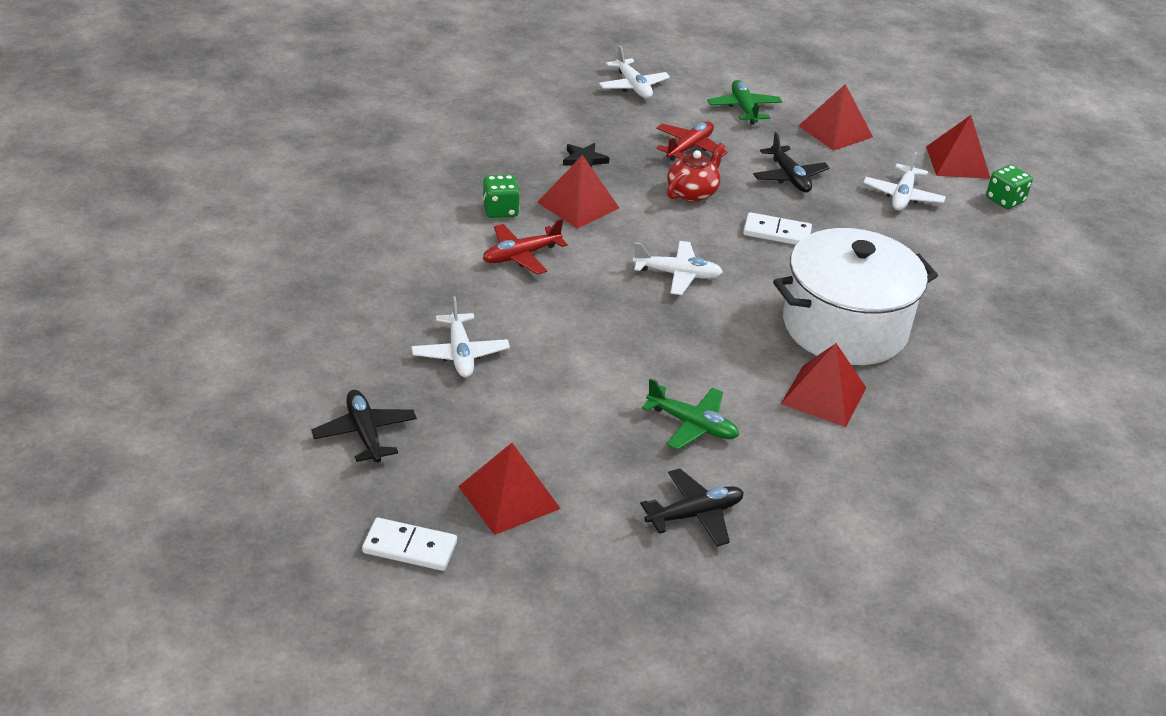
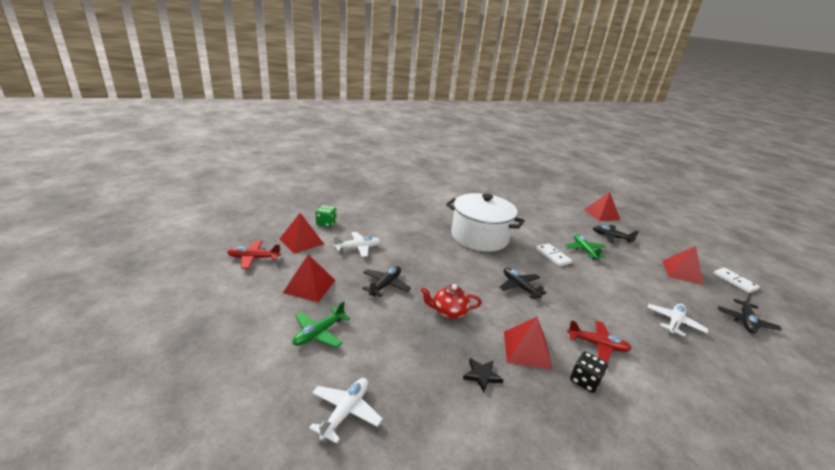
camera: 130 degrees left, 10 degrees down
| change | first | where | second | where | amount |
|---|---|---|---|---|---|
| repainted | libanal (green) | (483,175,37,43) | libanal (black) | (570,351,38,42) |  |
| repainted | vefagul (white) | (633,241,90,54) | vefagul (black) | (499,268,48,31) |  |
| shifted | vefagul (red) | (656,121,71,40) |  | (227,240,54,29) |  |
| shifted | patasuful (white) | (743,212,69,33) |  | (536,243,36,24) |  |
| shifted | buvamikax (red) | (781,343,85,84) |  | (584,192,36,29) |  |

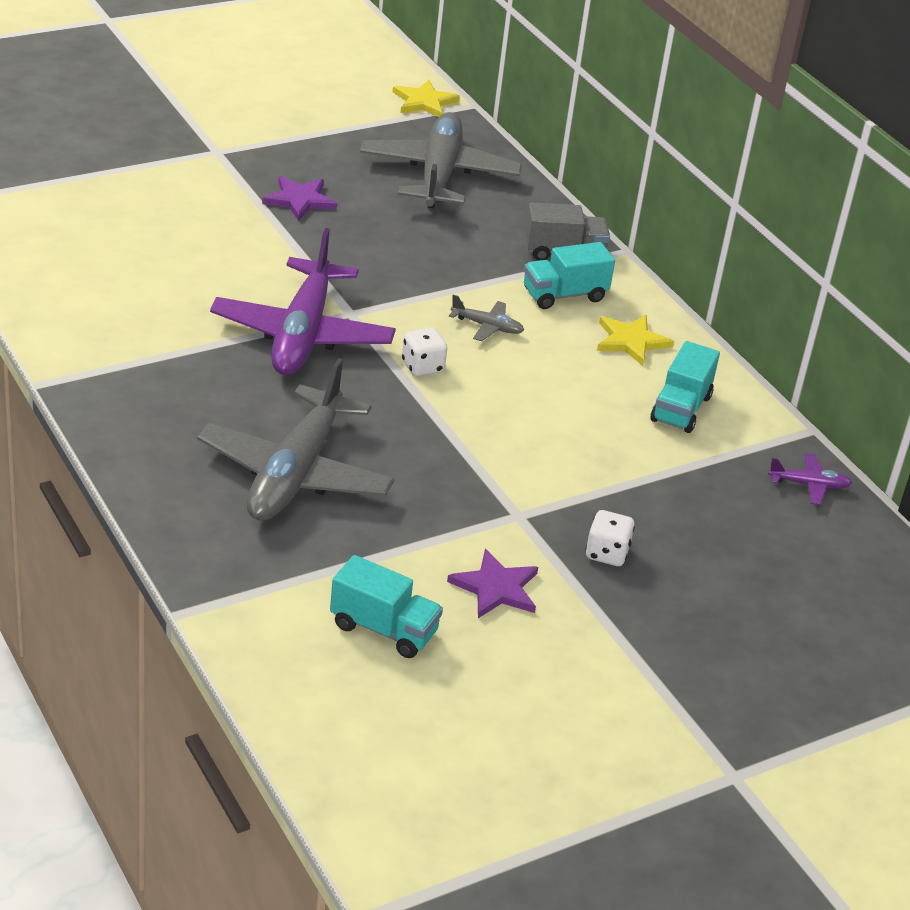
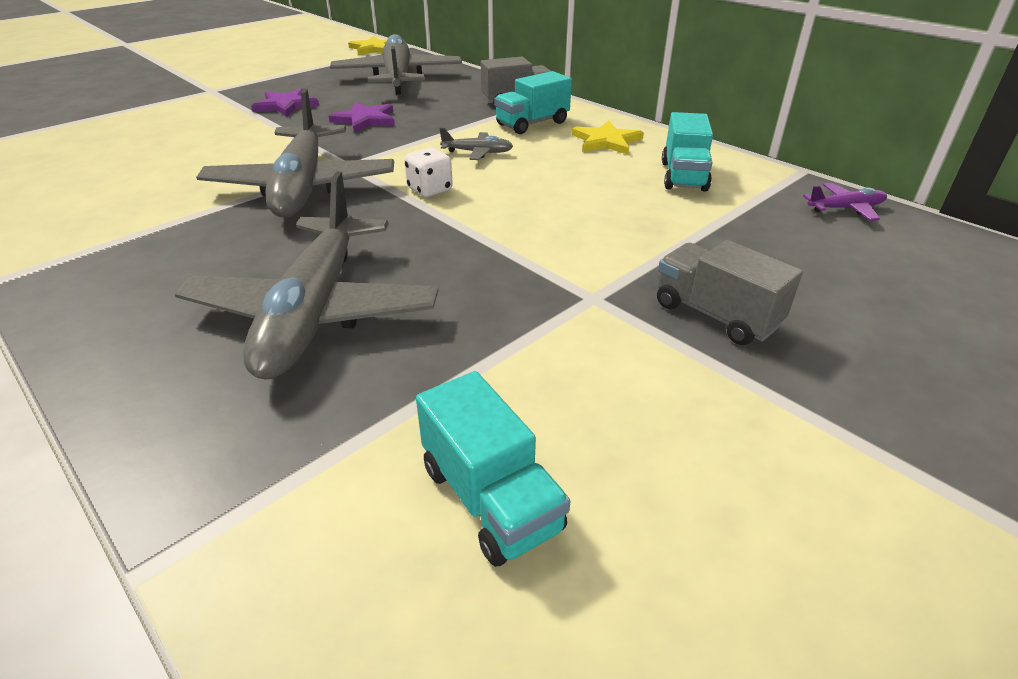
camera: 10 degrees left, 0 degrees up
| change | first | where | second | where | amount |
|---|---|---|---|---|---|
| repainted | vefagul (purple) | (210,228,186,147) | vefagul (grey) | (196,89,198,129) |  |
| rotated | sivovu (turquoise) | (330,555,113,103) |  | (416,371,154,196) | 45 degrees clockwise |
| shifted | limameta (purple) | (447,549,91,69) |  | (329,102,66,31) |  |
| swapped | libanal (white) | (586,510,49,56) | sivovu (grey) | (657,240,146,105) |  |

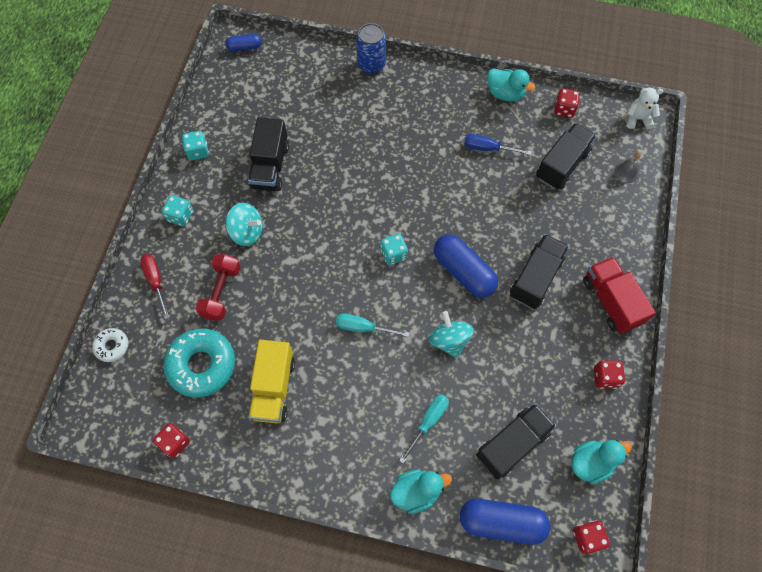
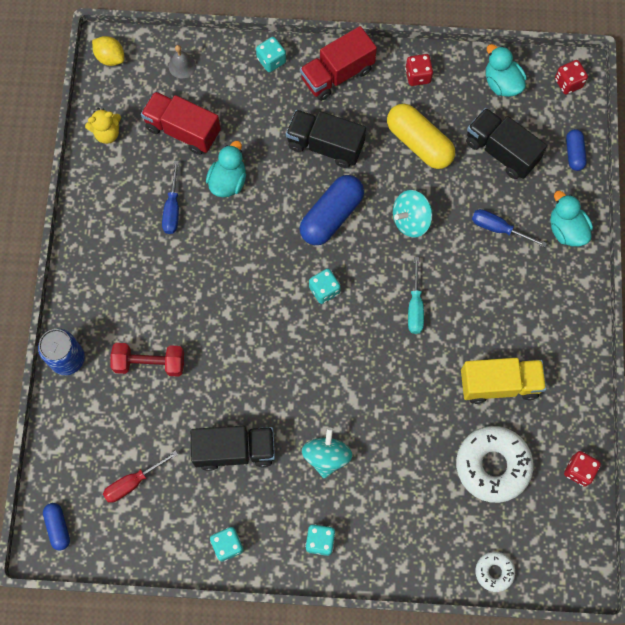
camera: 100 degrees left, 5 degrees up
| change | first | where | second | where | amount |
|---|---|---|---|---|---|
| shifted | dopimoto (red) | (140,254,29,65) |  | (103,450,75,53) |  |
| repainted | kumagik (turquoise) | (164,328,71,70) | kumagik (white) | (456,426,77,77) |  |
| shifted | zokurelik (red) | (196,254,45,67) |  | (111,343,73,34) |  |
| repainted | dopimoto (turquoise) | (399,394,50,69) | dopimoto (blue) | (472,209,75,38) |  |
| scaled | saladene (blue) | (460,499,90,46) |  | (566,129,21,42) | x0.53 |
| shifted | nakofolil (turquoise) | (487,68,48,34) |  | (206,141,40,56) |  |
| repainted | sivovu (black) | (536,123,60,66) | sivovu (red) | (141,91,80,64) |  |
| swapped | libanal (red) | (554,88,26,30) | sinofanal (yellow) | (85,108,36,36) |  |
| swapped | sinofanal (white) | (627,88,36,41) | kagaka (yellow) | (92,36,32,30) |  |
| new |  |  | libanal (turquoise) | (256,37,30,35) |  |
| new |  |  | saladene (yellow) | (387,104,68,65) |  |

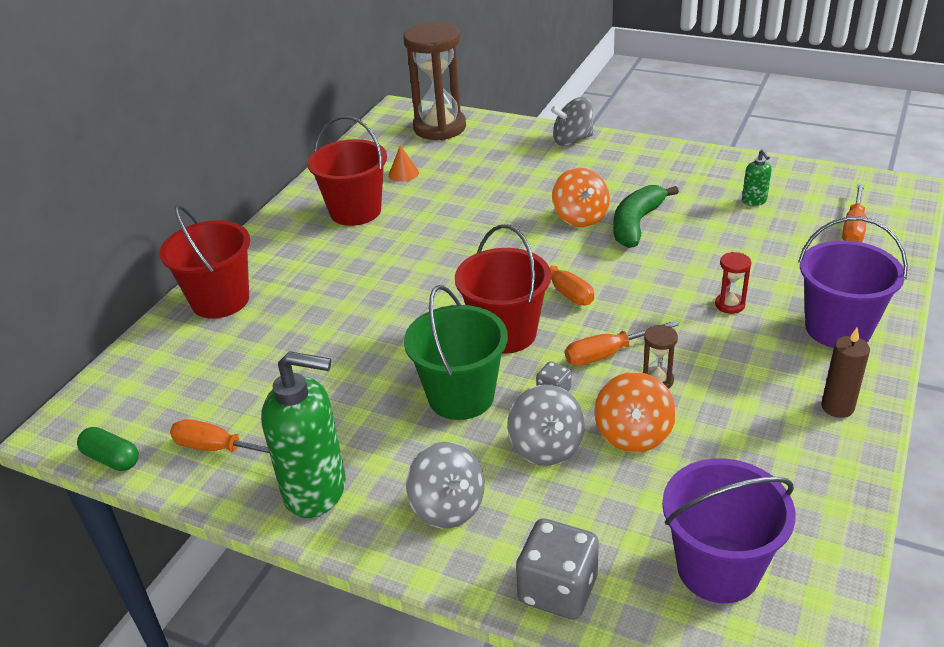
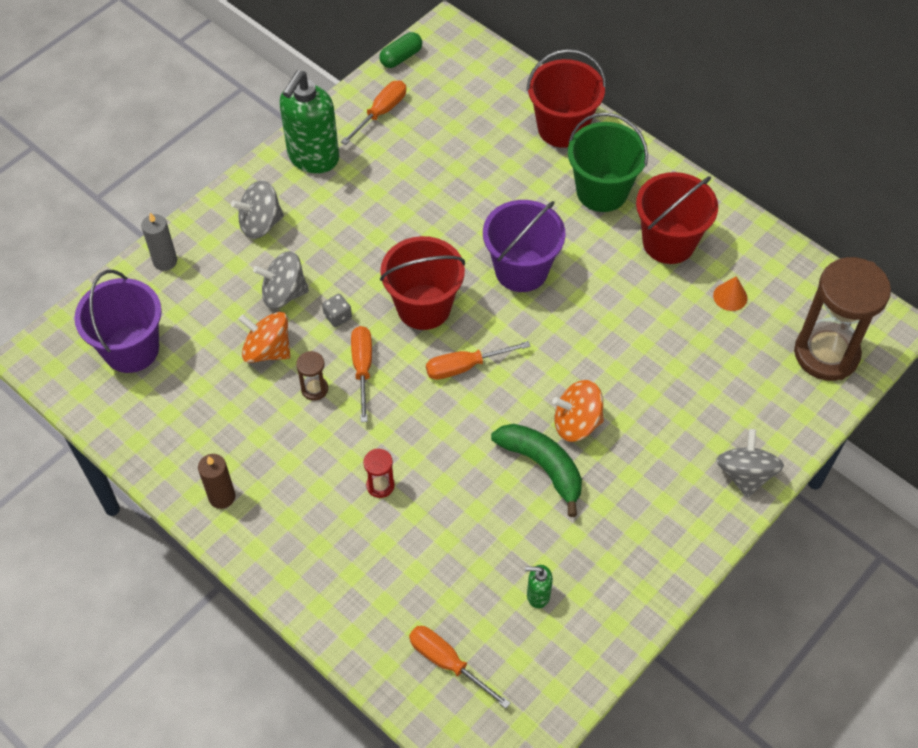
camera: 105 degrees right, 20 degrees up
| change | first | where | second | where | amount |
|---|---|---|---|---|---|
| shifted | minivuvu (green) | (404,285,104,135) |  | (568,112,80,100) |  |
| swapped | libanal (grey) | (516,518,83,101) | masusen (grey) | (141,212,36,59) |  |
| shifted | minivuvu (purple) | (798,217,110,131) |  | (483,200,83,92) |  |

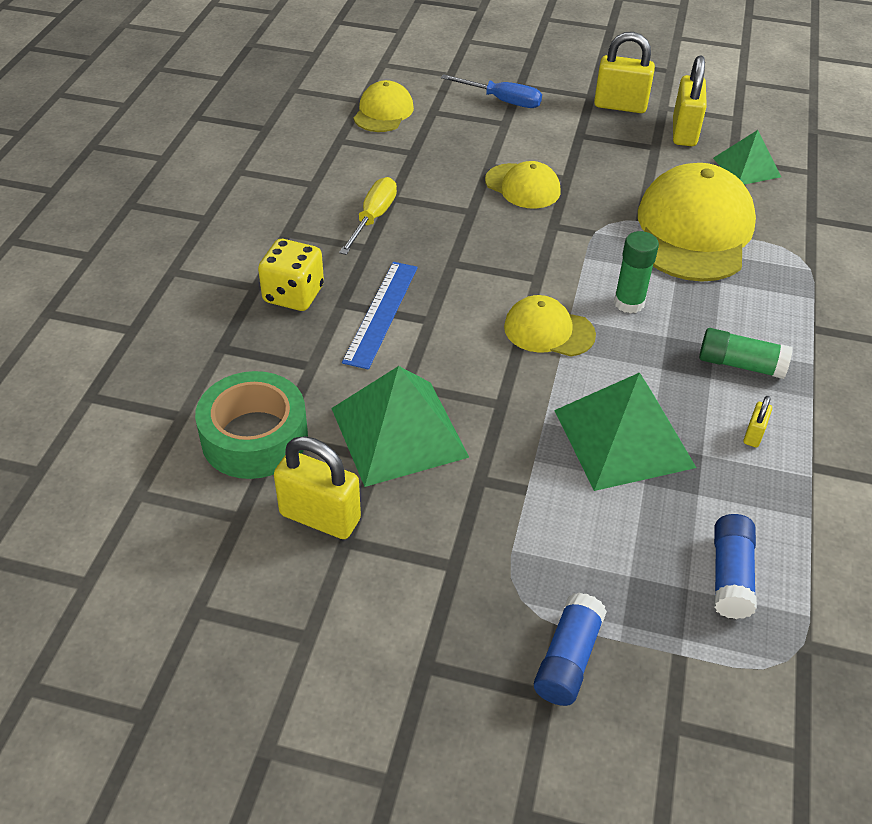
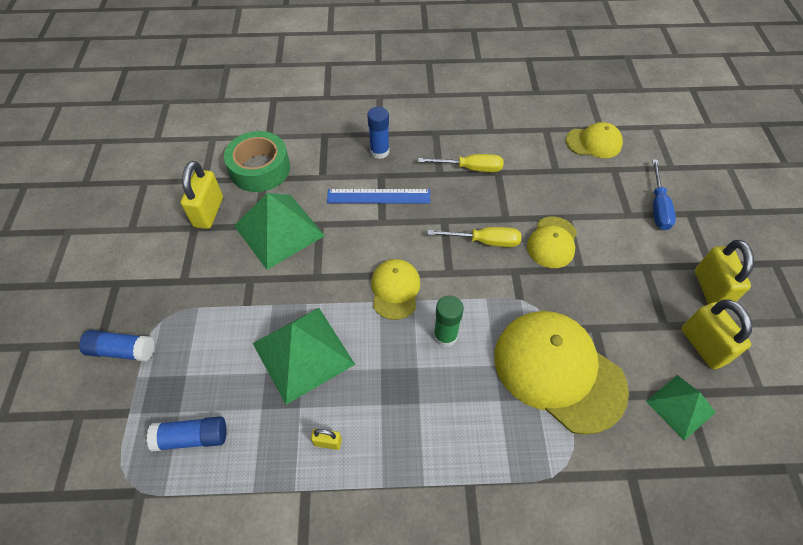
camera: 75 degrees right, 10 degrees up
| change | first | where | second | where | amount |
|---|---|---|---|---|---|
| swapped | libanal (yellow) | (258,239,66,72) | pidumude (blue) | (367,107,23,52) |  |
| rotated | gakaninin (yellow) | (638,163,118,119) |  | (494,311,135,124) | 135 degrees counterclockwise |
| rotated | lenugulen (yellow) | (673,55,34,91) |  | (681,299,71,71) | 75 degrees clockwise |
| gone | pidumude (green) | (699,328,94,51) |  |  |  |
| new |  |  | dopimoto (yellow) | (427,227,94,20) |  |

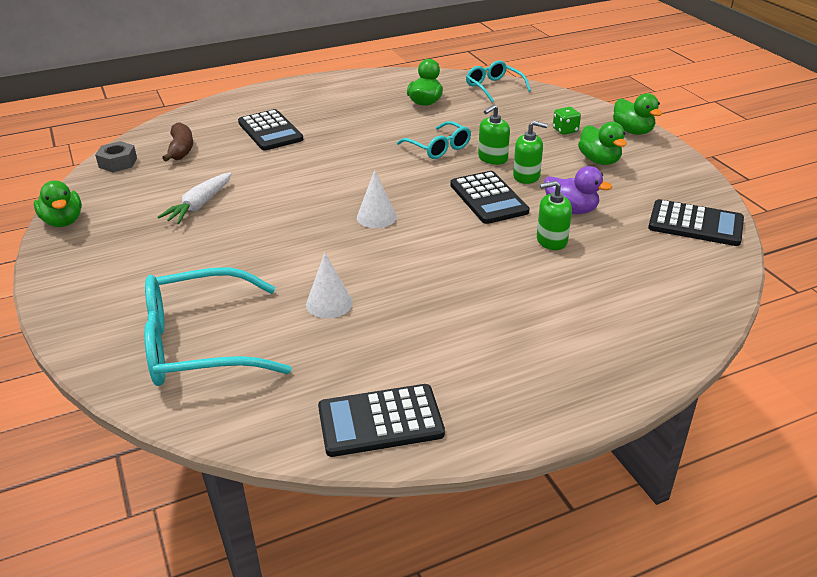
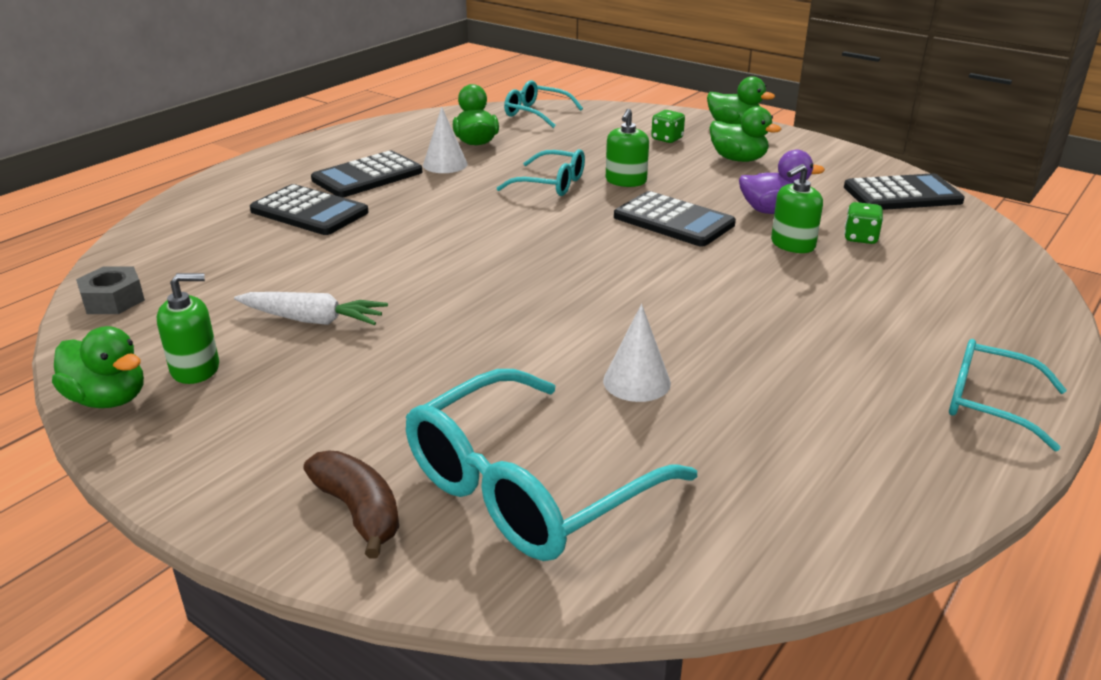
camera: 30 degrees left, 5 degrees down
| change | first | where | second | where | amount |
|---|---|---|---|---|---|
| rotated | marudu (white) | (158,172,74,52) |  | (234,292,154,33) | 75 degrees counterclockwise |
| shifted | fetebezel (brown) | (162,122,31,40) |  | (304,451,95,108) |  |
| shifted | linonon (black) | (318,384,127,73) |  | (311,151,111,46) |  |
| shifted | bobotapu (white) | (357,170,40,58) |  | (423,107,45,66) |  |
| shifted | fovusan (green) | (513,121,35,63) |  | (157,273,62,111) |  |
| new |  |  | libanal (green) | (844,202,39,42) |  |
| new |  |  | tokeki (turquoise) | (949,339,118,112) |  |

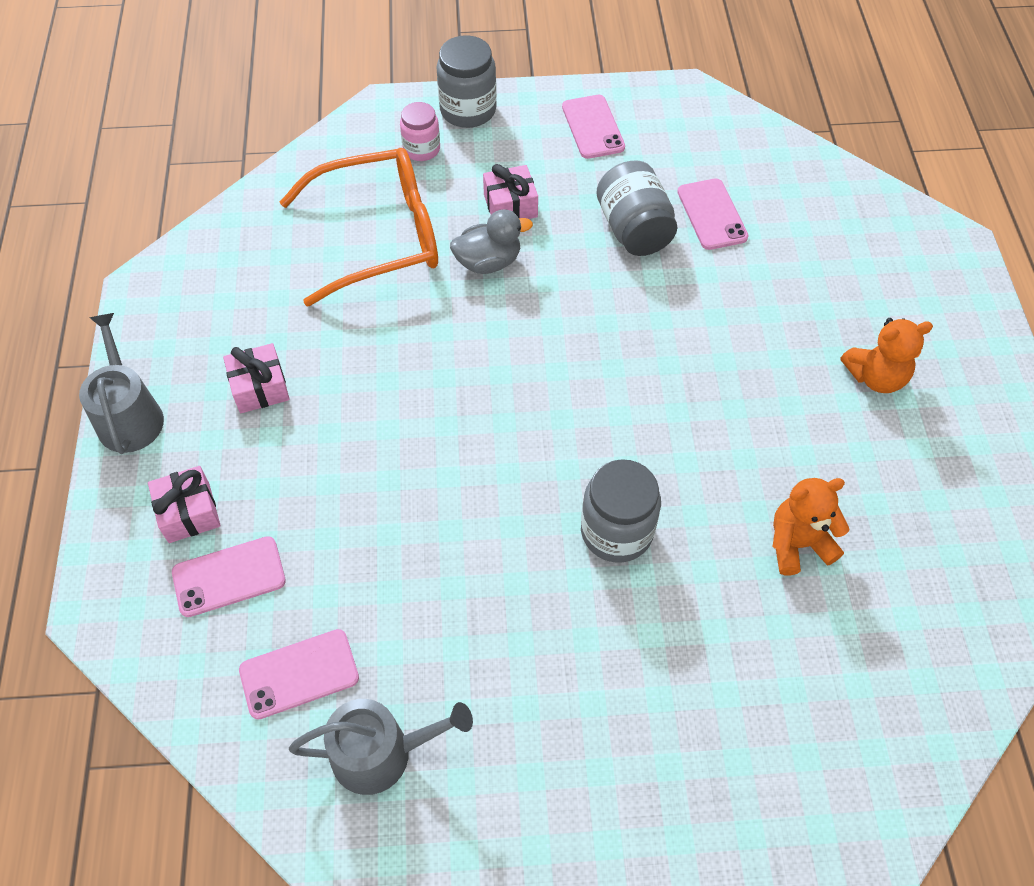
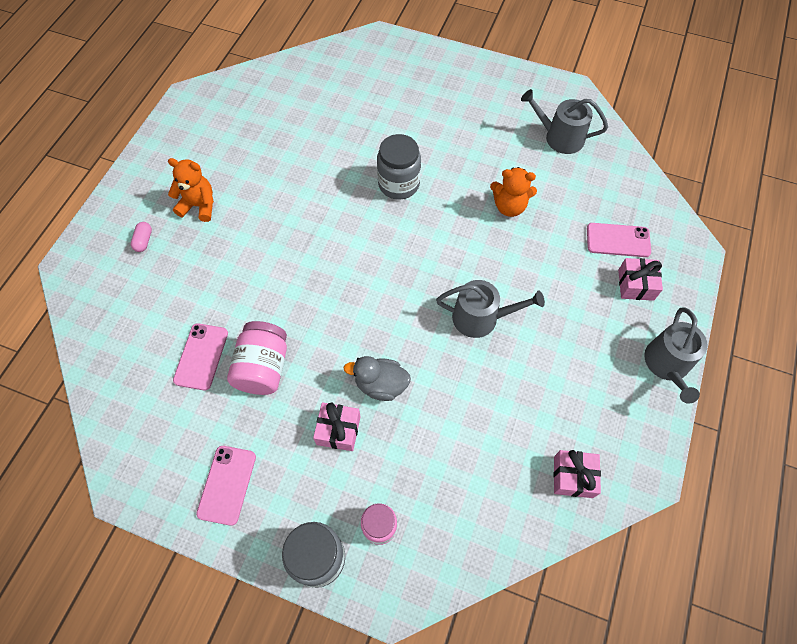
camera: 155 degrees left, 5 degrees up
| change | first | where | second | where | amount |
|---|---|---|---|---|---|
| shifted | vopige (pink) | (223,343,67,70) |  | (554,450,47,48) |  |
| gone | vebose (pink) | (239,629,120,90) |  |  |  |
| gone | tokeki (orange) | (280,148,158,158) |  |  |  |
| repainted | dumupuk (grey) | (597,160,80,96) | dumupuk (pink) | (227,321,60,74) |  |
| shifted | sinofanal (orange) | (772,478,78,97) |  | (490,167,47,50) |  |
| new |  |  | saladene (pink) | (131,222,21,30) |  |
| new |  |  | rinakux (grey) | (436,280,109,58) |  |

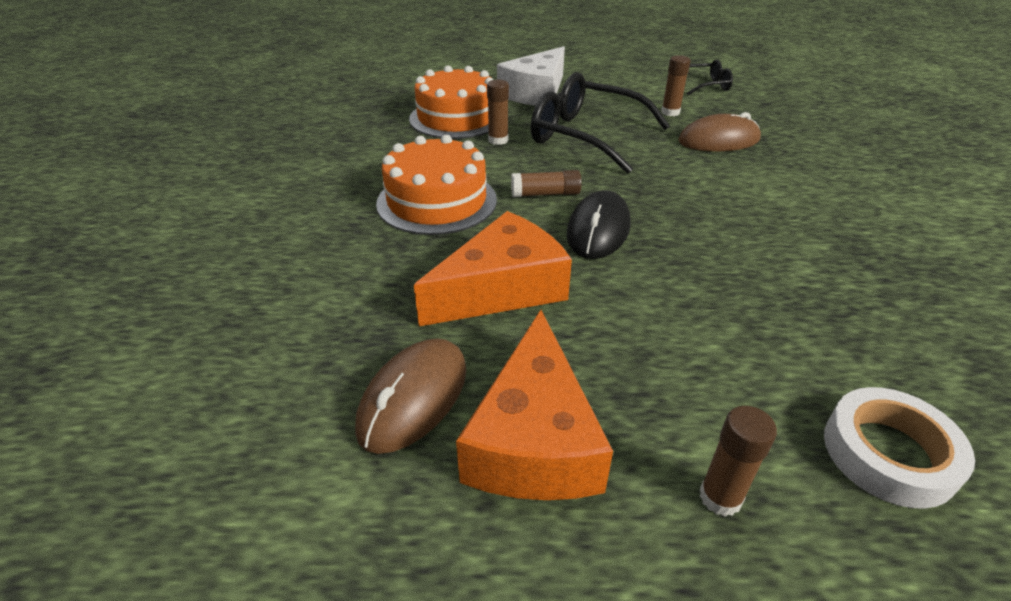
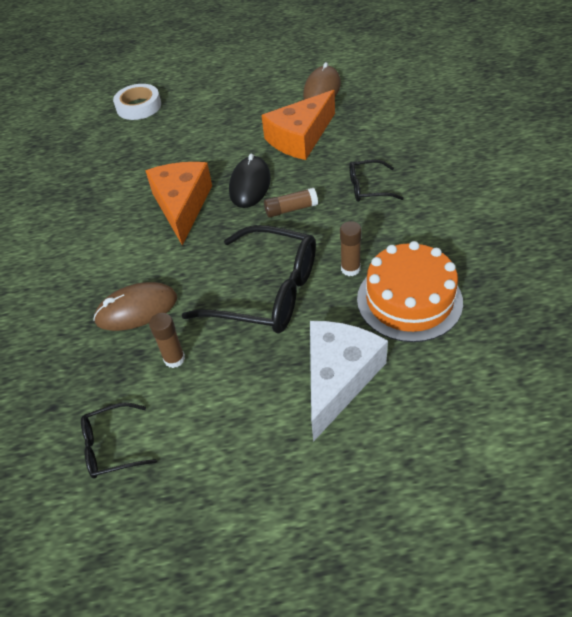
camera: 175 degrees right, 10 degrees up
| change | first | where | second | where | amount |
|---|---|---|---|---|---|
| swapped | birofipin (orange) | (376,135,121,100) | tokeki (black) | (349,160,55,42) |  |
| shifted | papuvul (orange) | (456,310,157,190) |  | (146,162,66,84) |  |
| gone | pidumude (brown) | (700,406,77,111) |  |  |  |

